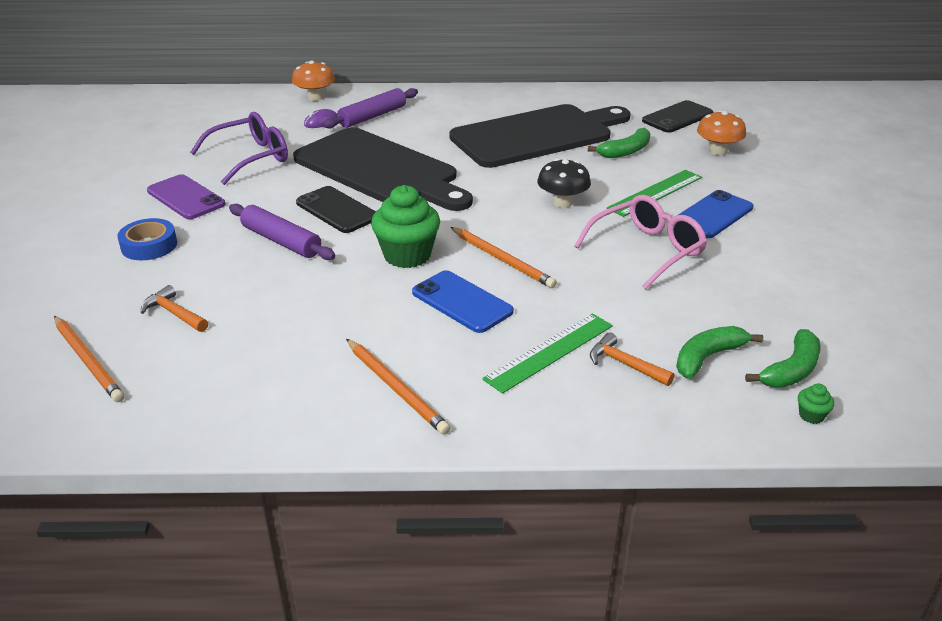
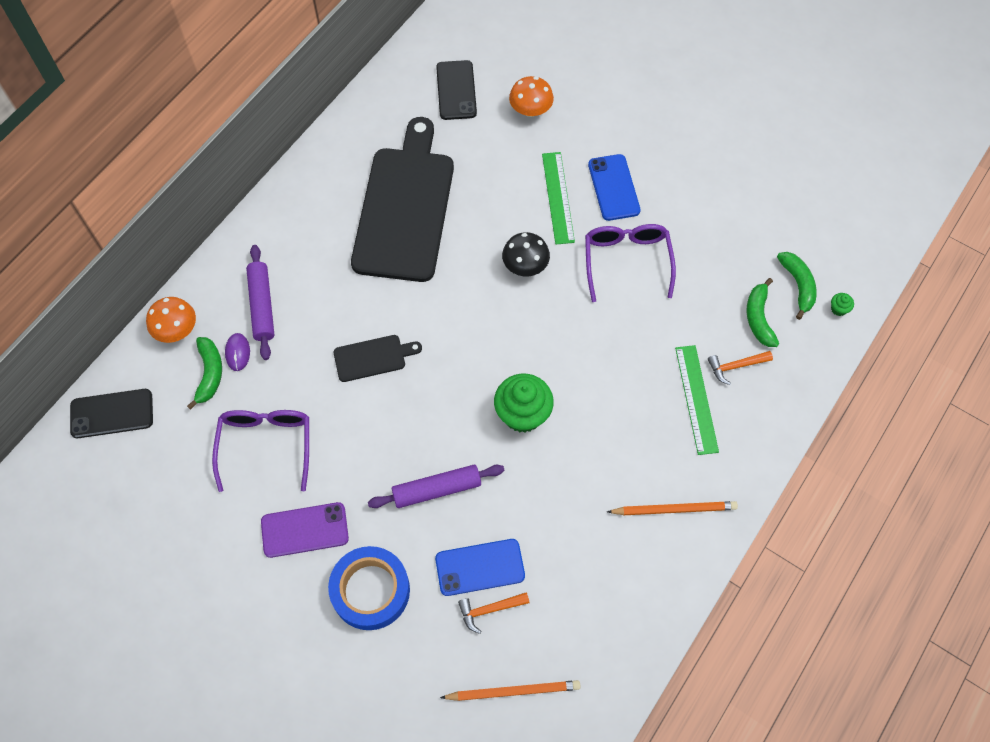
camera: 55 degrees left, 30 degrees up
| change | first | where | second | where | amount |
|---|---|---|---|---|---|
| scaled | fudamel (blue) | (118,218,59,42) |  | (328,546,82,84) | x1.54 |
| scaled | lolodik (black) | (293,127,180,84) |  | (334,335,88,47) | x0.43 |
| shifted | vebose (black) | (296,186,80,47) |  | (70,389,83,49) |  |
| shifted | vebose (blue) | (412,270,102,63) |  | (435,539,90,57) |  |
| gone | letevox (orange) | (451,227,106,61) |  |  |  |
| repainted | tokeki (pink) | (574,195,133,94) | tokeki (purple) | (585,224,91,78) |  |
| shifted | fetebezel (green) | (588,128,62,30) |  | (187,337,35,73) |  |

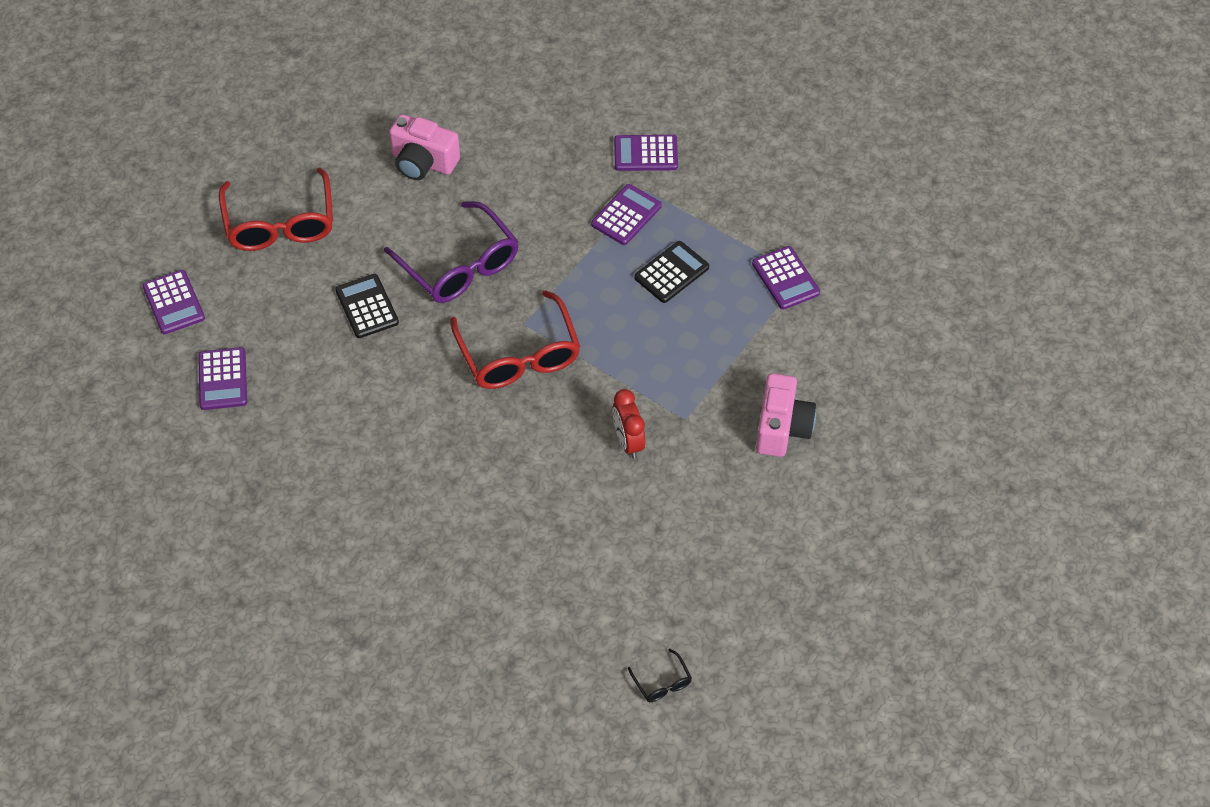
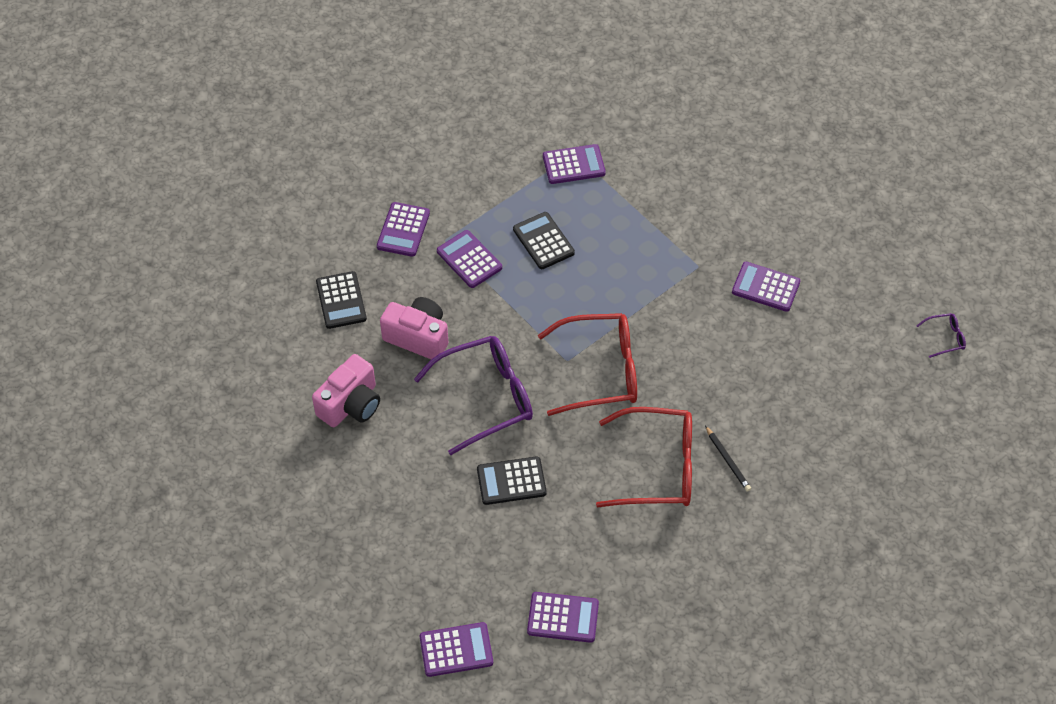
camera: 75 degrees left, 0 degrees up
| change | first | where | second | where | amount |
|---|---|---|---|---|---|
| shifted | tokeki (red) | (219,167,114,84) |  | (596,407,96,100) |  |
| gone | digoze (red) | (612,389,33,70) |  |  |  |
| repainted | tokeki (black) | (628,648,64,54) | tokeki (purple) | (916,313,50,45) |  |
| shifted | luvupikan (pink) | (756,373,60,84) |  | (380,297,68,62) |  |
| new |  |  | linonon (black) | (316,271,51,58) |  |
| new |  |  | letevox (black) | (705,426,46,66) |  |
| new |  |  | linonon (purple) | (732,262,68,50) |  |

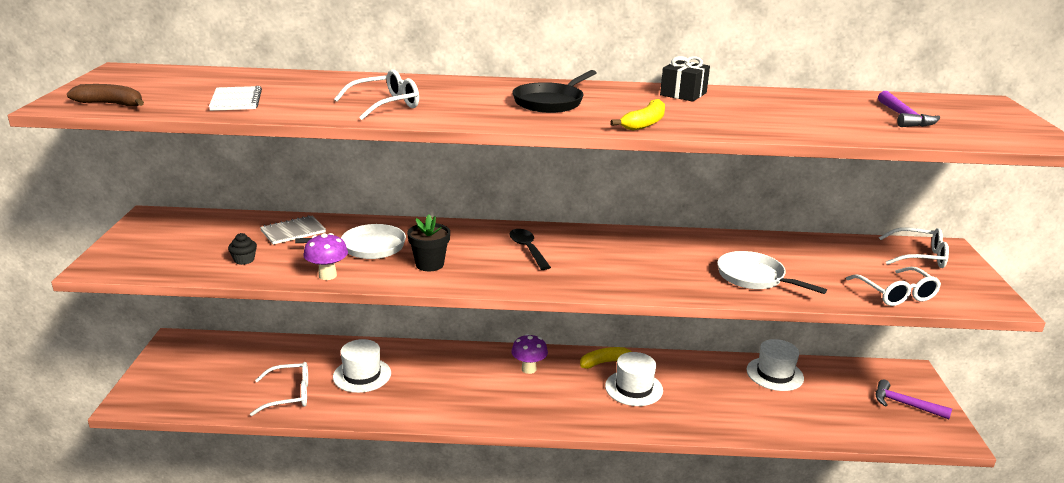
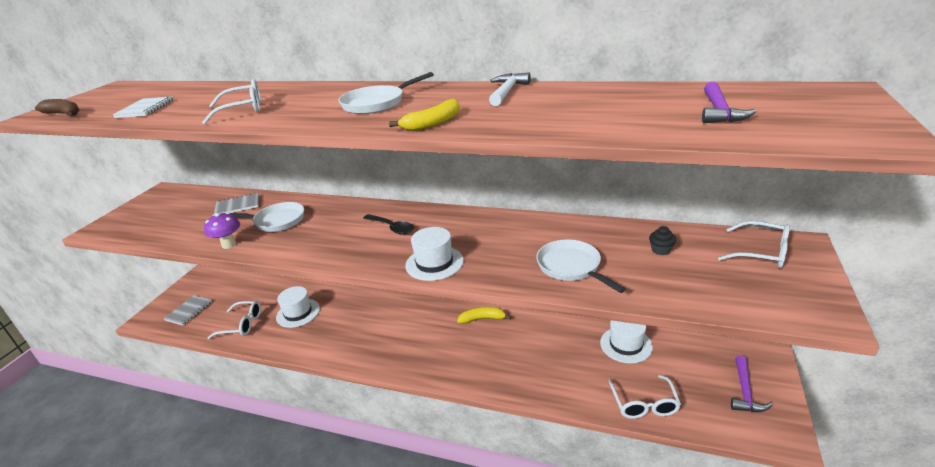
camera: 20 degrees right, 5 degrees up
| change | first | where | second | where | amount |
|---|---|---|---|---|---|
| shifted | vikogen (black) | (228,233,29,32) |  | (649,226,27,29) |  |
| gone | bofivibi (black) | (407,215,43,56) |  |  |  |
| rotated | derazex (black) | (509,229,42,41) |  | (363,214,51,21) | 135 degrees clockwise |
| gone | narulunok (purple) | (511,334,37,40) |  |  |  |
| repainted | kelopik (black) | (512,70,84,43) | kelopik (white) | (338,72,96,42) |  |
| shifted | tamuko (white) | (605,352,58,54) |  | (405,227,59,54) |  |
| swapped | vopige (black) | (660,56,50,46) | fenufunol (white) | (489,72,42,34) |  |
| shifted | tokeki (white) | (846,267,95,39) |  | (608,375,73,44) |  |
| rotated | fenufunol (purple) | (876,380,76,39) |  | (731,356,42,56) | 120 degrees counterclockwise |
| new |  |  | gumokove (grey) | (164,295,48,30) |  |

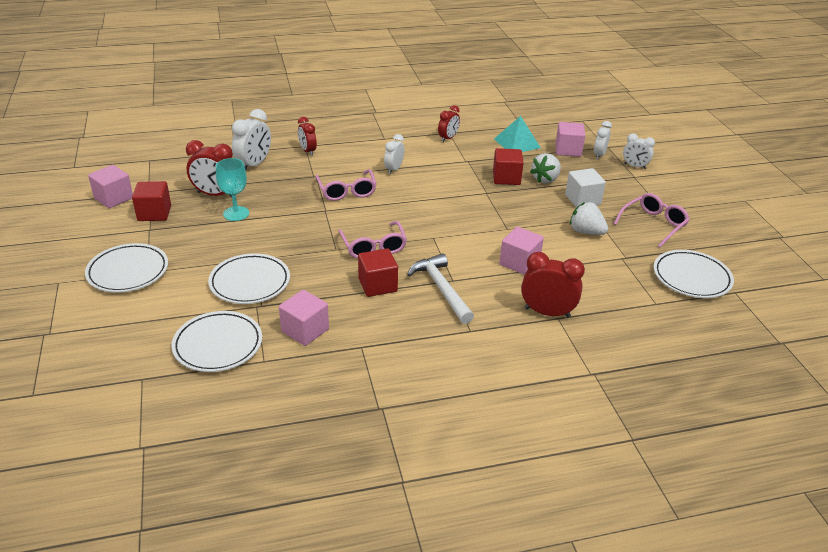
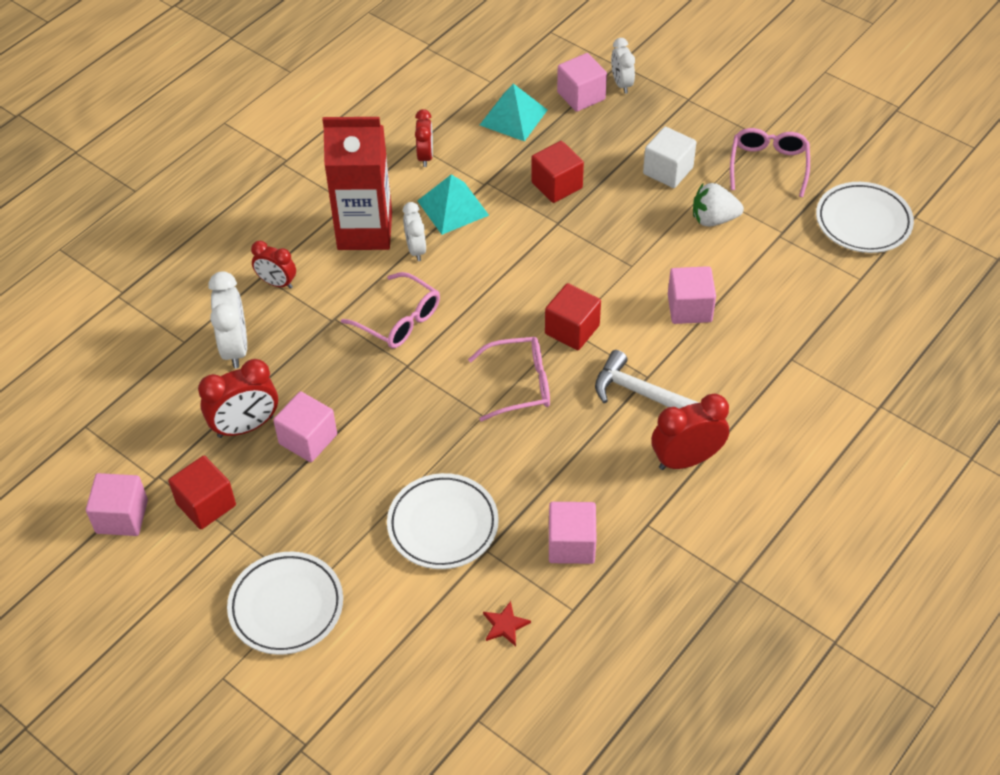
camera: 35 degrees left, 15 degrees up
| change | first | where | second | where | amount |
|---|---|---|---|---|---|
| swapped | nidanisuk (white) | (172,311,90,61) | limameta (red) | (483,601,48,45) |  |
| swapped | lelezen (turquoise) | (216,158,33,63) | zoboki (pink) | (273,391,64,71) |  |
| rotated | tokeki (pink) | (339,221,68,37) |  | (468,337,82,84) | 45 degrees counterclockwise |
| shifted | zoboki (red) | (358,248,40,49) |  | (545,283,56,67) |  |
| shifted | digoze (red) | (521,252,64,66) |  | (651,394,78,76) |  |
| gone | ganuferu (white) | (530,153,31,30) |  |  |  |
| gone | digoze (white) | (623,133,32,36) |  |  |  |
| new |  |  | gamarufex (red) | (322,117,70,133) |  |
| new |  |  | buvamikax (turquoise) | (417,175,72,60) |  |

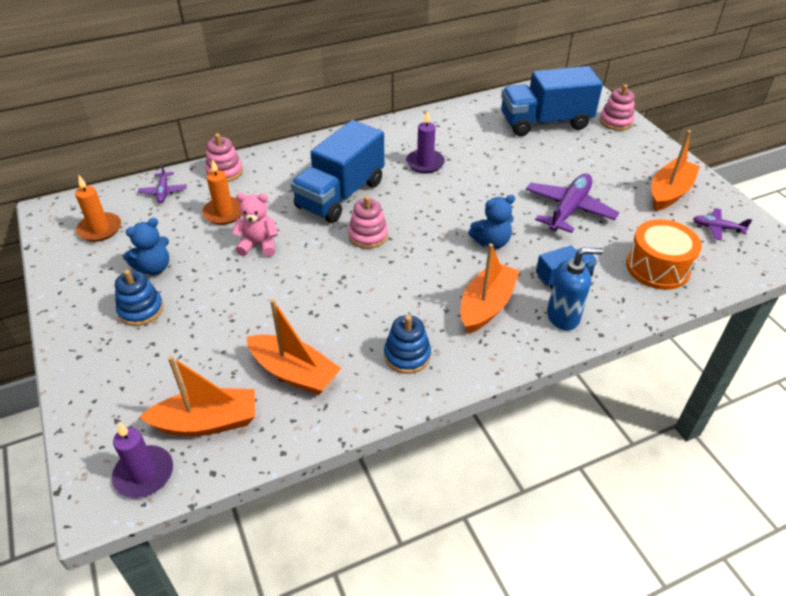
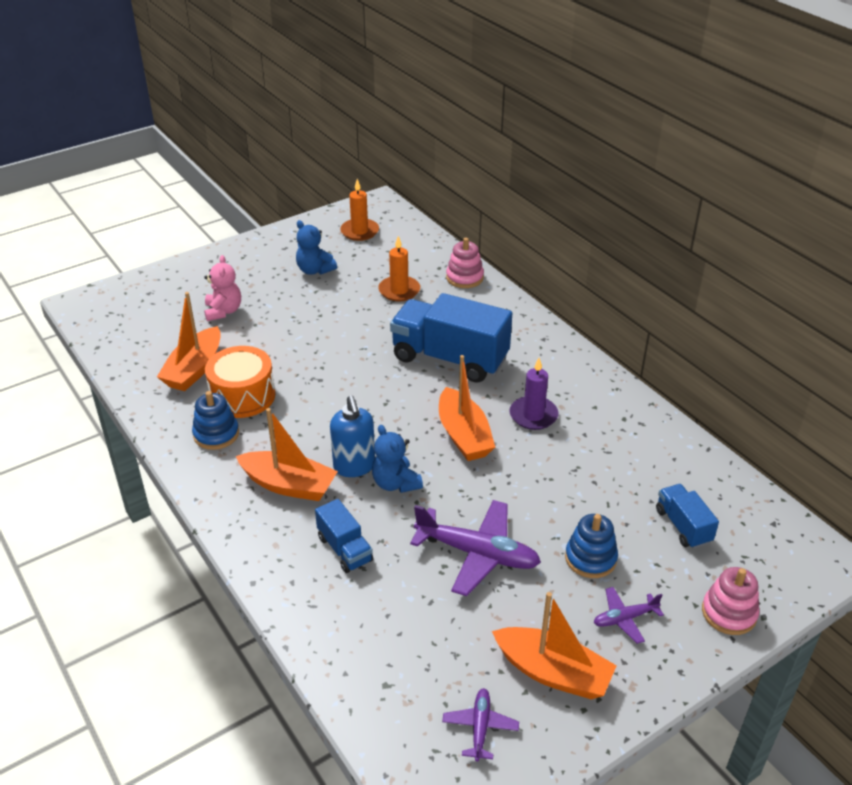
camera: 80 degrees right, 5 degrees down
| change | first | where | second | where | amount |
|---|---|---|---|---|---|
| gone | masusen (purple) | (112,423,61,75) |  |  |  |
| shifted | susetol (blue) | (115,269,49,57) |  | (565,514,53,64) |  |
| shifted | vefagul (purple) | (138,164,49,39) |  | (594,587,70,57) |  |
| shifted | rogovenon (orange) | (140,356,115,80) |  | (439,355,56,106) |  |
| shifted | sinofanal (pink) | (232,193,46,64) |  | (204,255,37,66) |  |
| gone | susetol (pink) | (348,196,40,53) |  |  |  |
| scaled | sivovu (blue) | (501,66,102,70) |  | (656,484,63,65) | x0.49 |
| shifted | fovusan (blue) | (547,248,56,82) |  | (330,395,45,82) |  |
| shifted | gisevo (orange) | (626,219,76,71) |  | (205,346,70,72) |  |

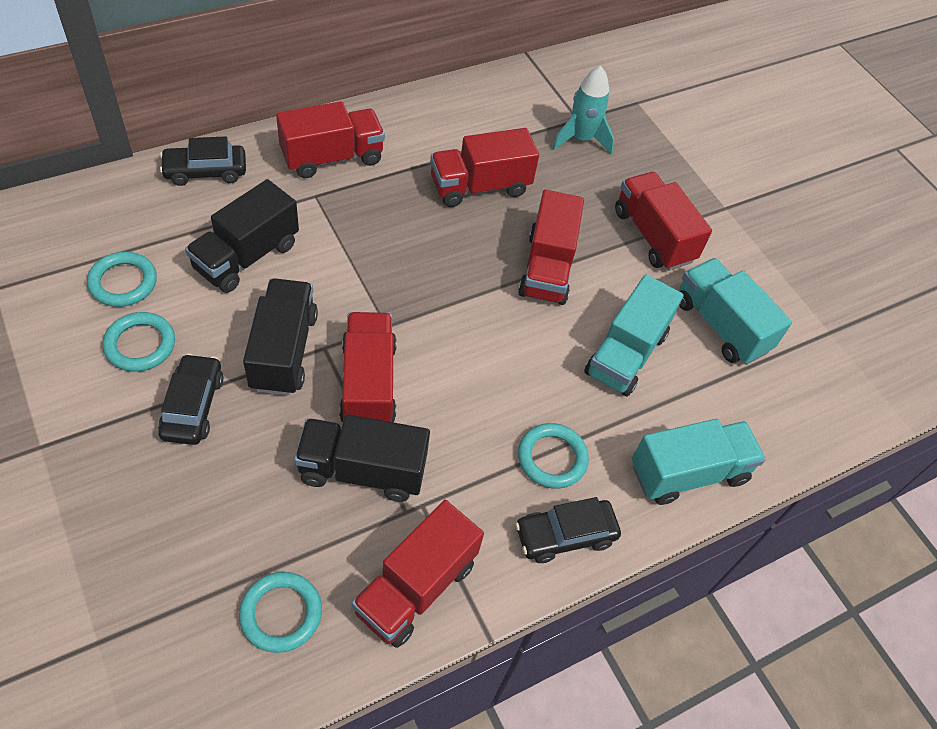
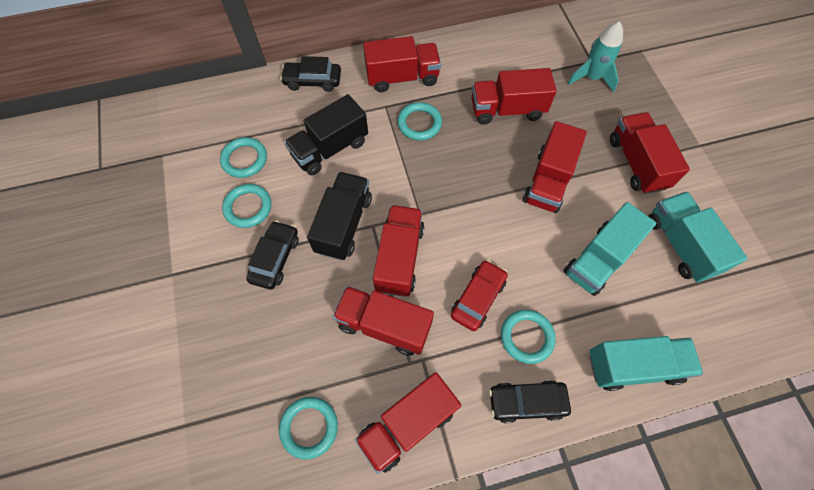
camera: 20 degrees right, 10 degrees up
| change | first | where | second | where | amount |
|---|---|---|---|---|---|
| repainted | sivovu (black) | (294,414,136,88) | sivovu (red) | (333,286,101,70) |  |
| new |  |  | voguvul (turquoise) | (398,102,44,38) |  |
| new |  |  | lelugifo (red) | (451,260,57,71) |  |

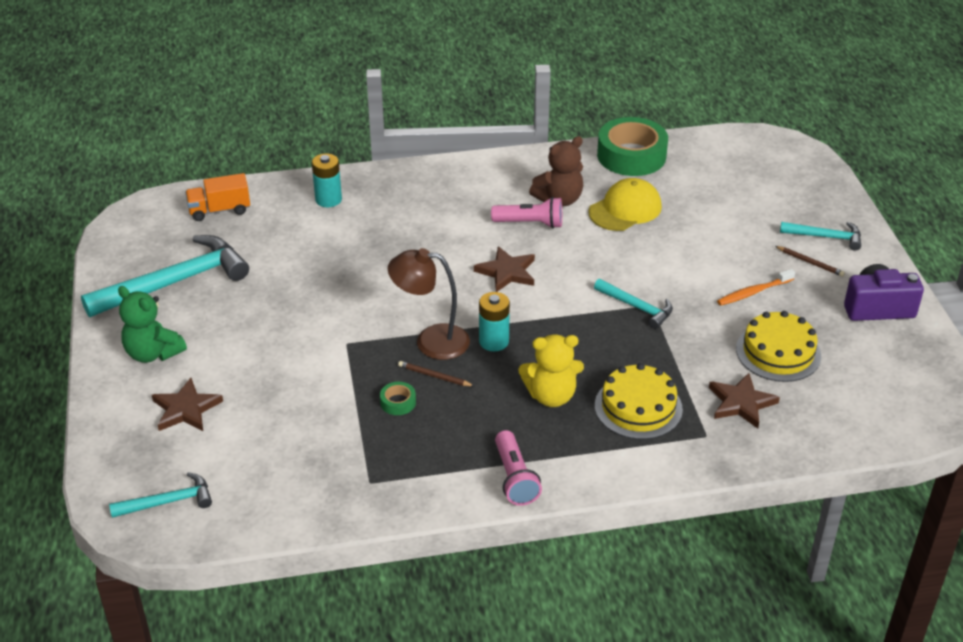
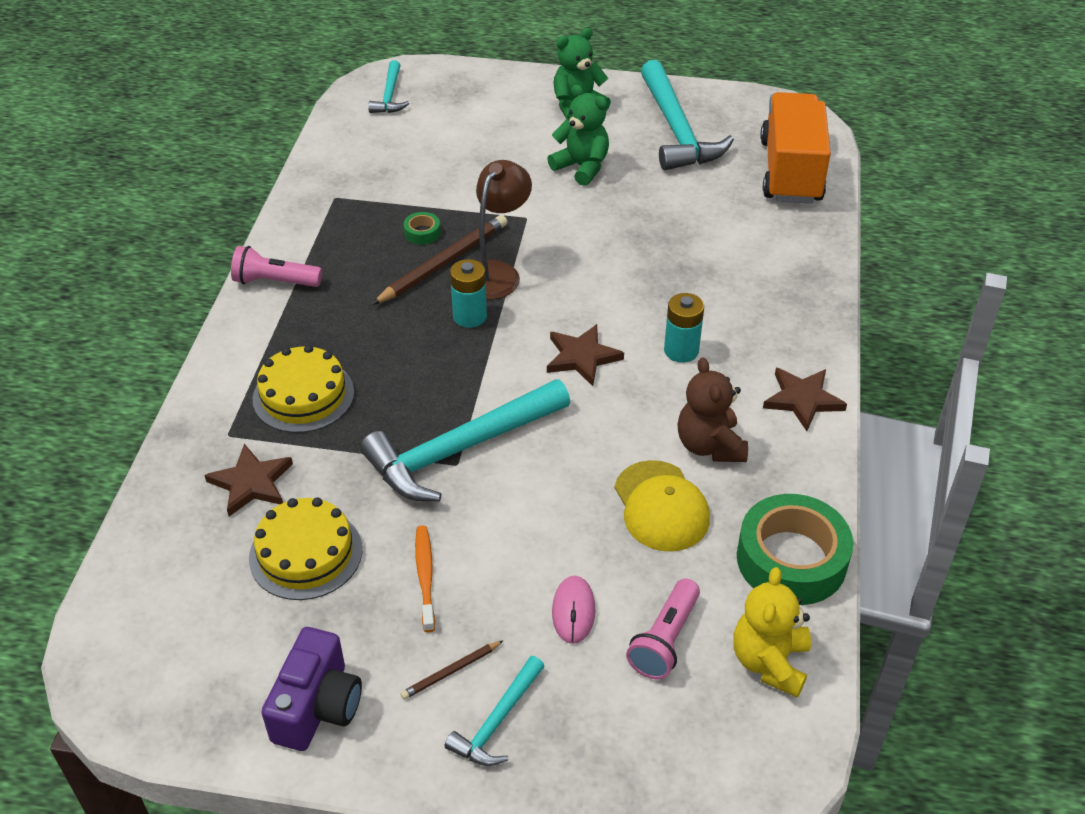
camera: 110 degrees right, 5 degrees up
| change | first | where | second | where | amount |
|---|---|---|---|---|---|
| shifted | limameta (brown) | (152,378,71,53) |  | (763,368,84,63) |  |
| scaled | sivovu (orange) | (185,173,65,48) |  | (760,92,71,112) | x1.88 |
| shifted | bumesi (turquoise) | (312,154,30,53) |  | (664,293,40,70) |  |
| scaled | letevox (brown) | (398,361,76,26) |  | (372,215,135,90) | x2.03 |
| shifted | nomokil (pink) | (491,197,71,32) |  | (626,579,74,100) |  |
| shifted | sinofanal (yellow) | (519,334,65,73) |  | (733,567,78,130) |  |
| scaled | fenufunol (turquoise) | (594,279,79,50) |  | (360,379,210,122) | x1.94 |
| new |  |  | sinofanal (green) | (547,85,62,101) |  |
| new |  |  | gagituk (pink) | (552,576,43,68) |  |

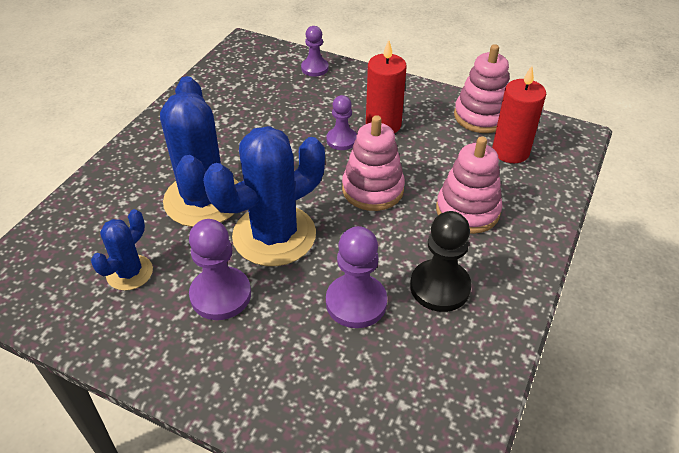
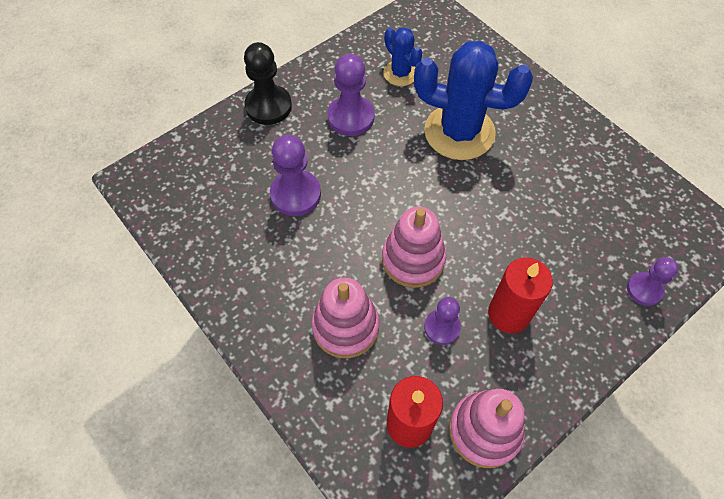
camera: 115 degrees right, 15 degrees up
| change | first | where | second | where | amount |
|---|---|---|---|---|---|
| gone | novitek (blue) | (203,126,122,140) |  |  |  |
| shifted | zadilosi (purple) | (326,95,31,55) |  | (424,297,37,48) |  |
| shifted | zadilosi (black) | (410,211,62,101) |  | (244,42,48,83) |  |

